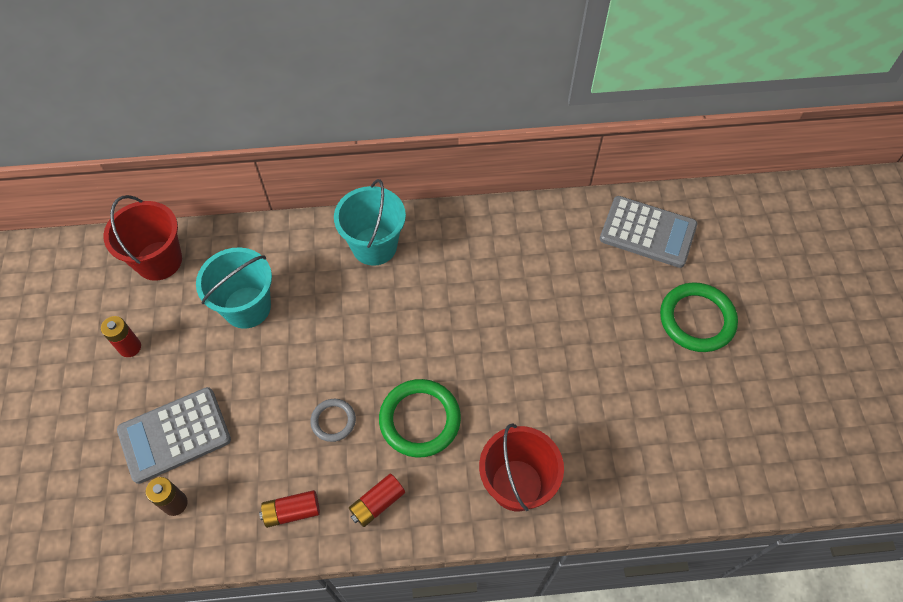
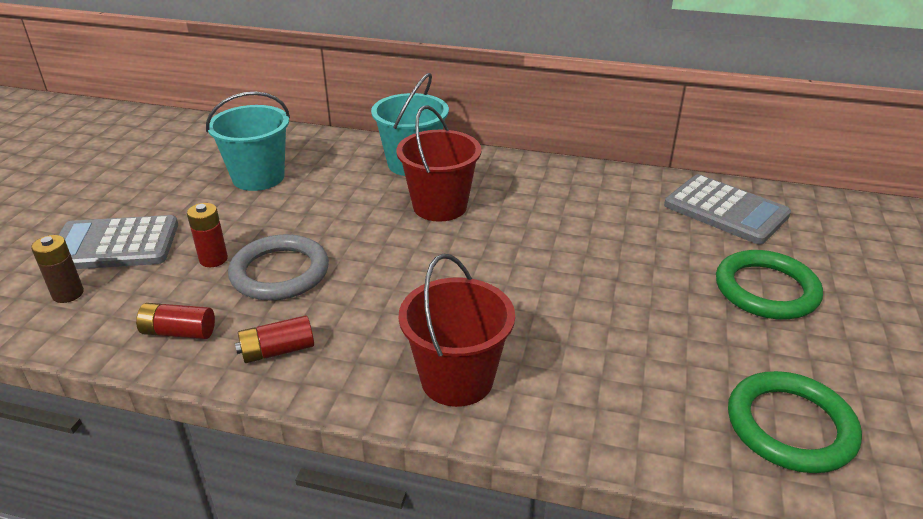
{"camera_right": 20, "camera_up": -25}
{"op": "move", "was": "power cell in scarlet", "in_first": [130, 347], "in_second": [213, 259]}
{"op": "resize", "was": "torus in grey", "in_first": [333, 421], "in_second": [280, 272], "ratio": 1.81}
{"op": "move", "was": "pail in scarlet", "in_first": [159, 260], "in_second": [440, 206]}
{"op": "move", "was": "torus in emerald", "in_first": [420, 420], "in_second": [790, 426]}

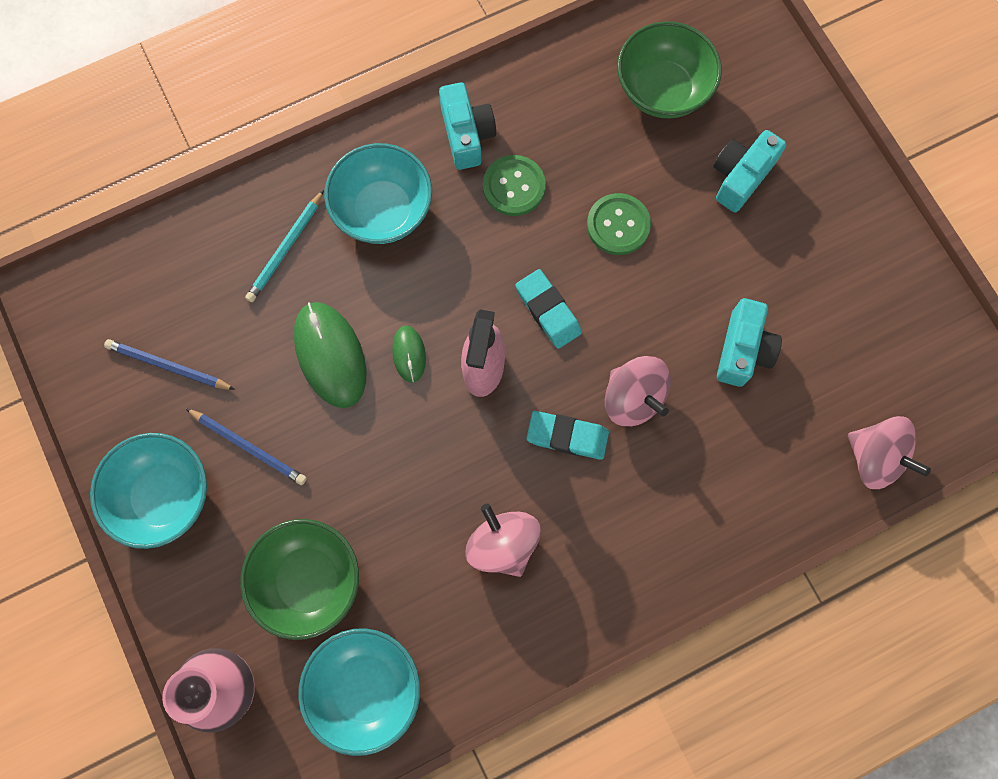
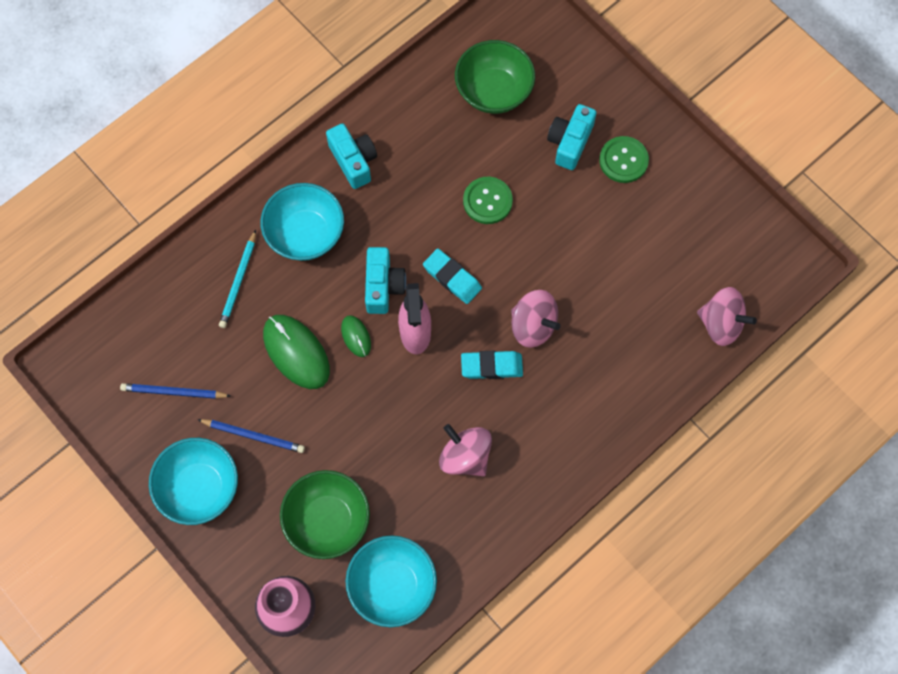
{"camera_right": -15, "camera_up": -5}
{"op": "move", "was": "compact camera in turquoise", "in_first": [742, 350], "in_second": [383, 286]}
{"op": "move", "was": "shirt button in emerald", "in_first": [514, 186], "in_second": [623, 160]}

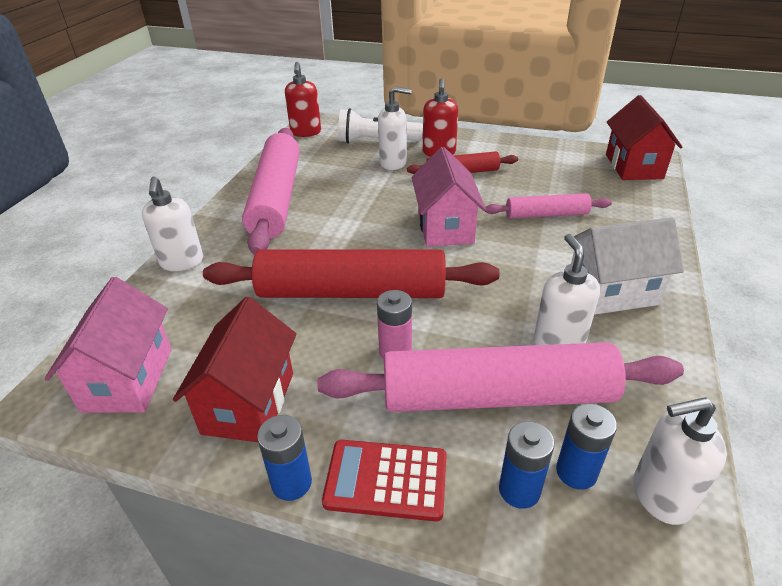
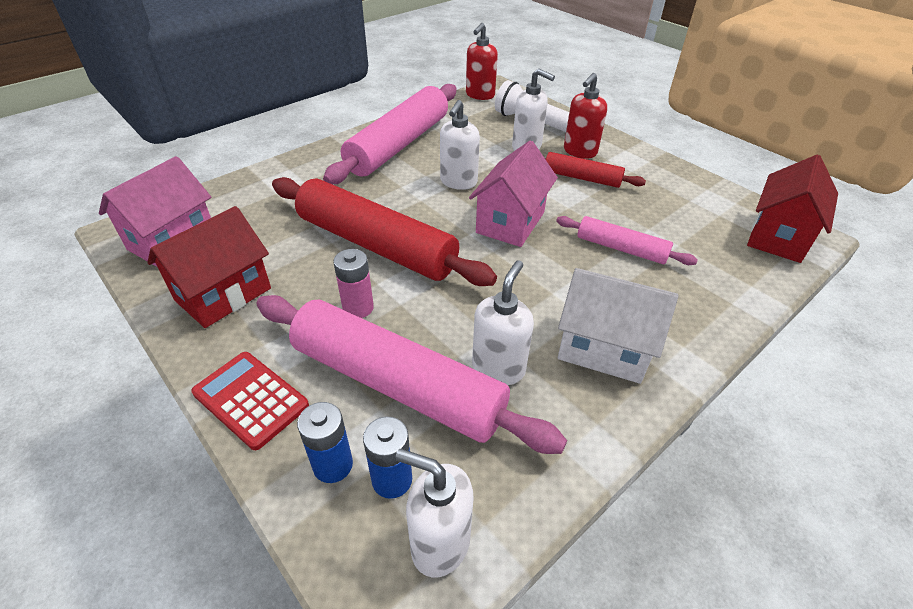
{"camera_right": 30, "camera_up": 5}
{"op": "move", "was": "soap dispenser in snow-white", "in_first": [182, 262], "in_second": [458, 182]}
{"op": "delete", "was": "power cell in cobalt", "in_first": [291, 483]}

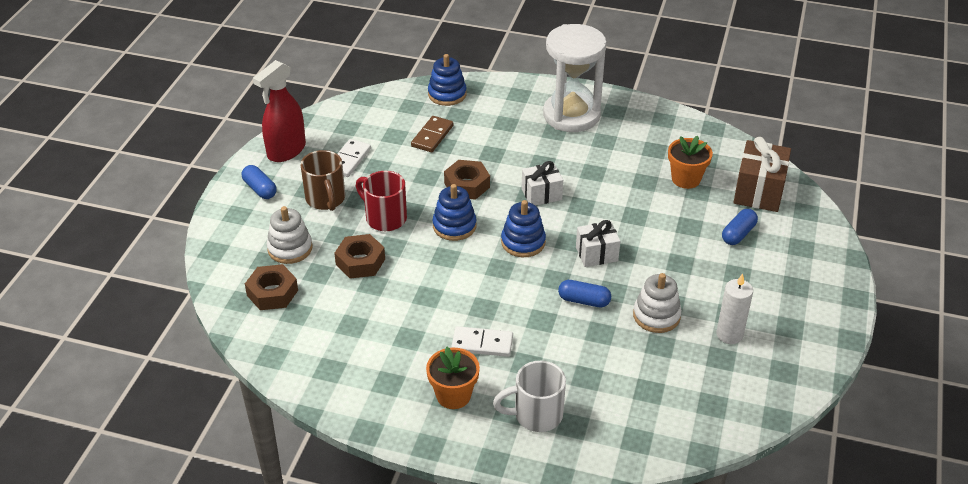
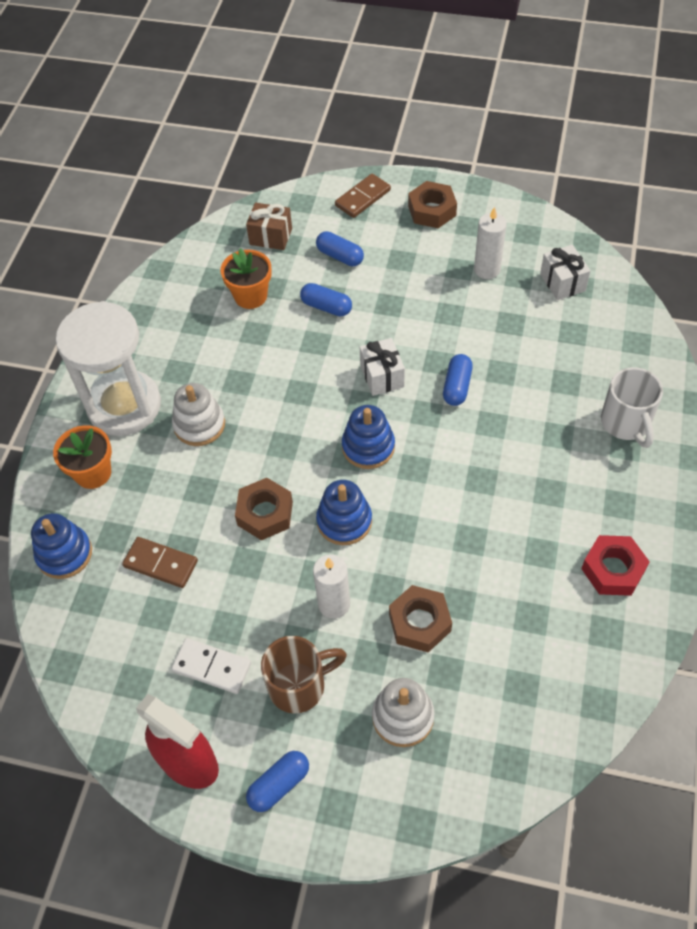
{"camera_right": -90, "camera_up": 15}
{"op": "move", "was": "potted plant in bright orange", "in_first": [453, 395], "in_second": [93, 473]}
{"op": "move", "was": "ring stacker in snow-white", "in_first": [656, 316], "in_second": [199, 425]}
{"op": "resize", "was": "wrapped gift in russet", "in_first": [758, 191], "in_second": [271, 236], "ratio": 0.64}
{"op": "insert", "now": "pill in cobalt", "in_second": [326, 307]}
{"op": "replace", "was": "tea mug in scarlet", "now": "candle in snow-white", "in_first": [385, 218], "in_second": [334, 604]}
{"op": "insert", "now": "domino in russet", "in_second": [362, 198]}
{"op": "move", "was": "hexagon nut in russet", "in_first": [272, 293], "in_second": [432, 210]}
{"op": "move", "was": "wrapped gift in snow-white", "in_first": [541, 194], "in_second": [562, 282]}
{"op": "insert", "now": "hexagon nut in scarlet", "in_second": [613, 570]}
{"op": "delete", "was": "domino in snow-white", "in_first": [482, 343]}

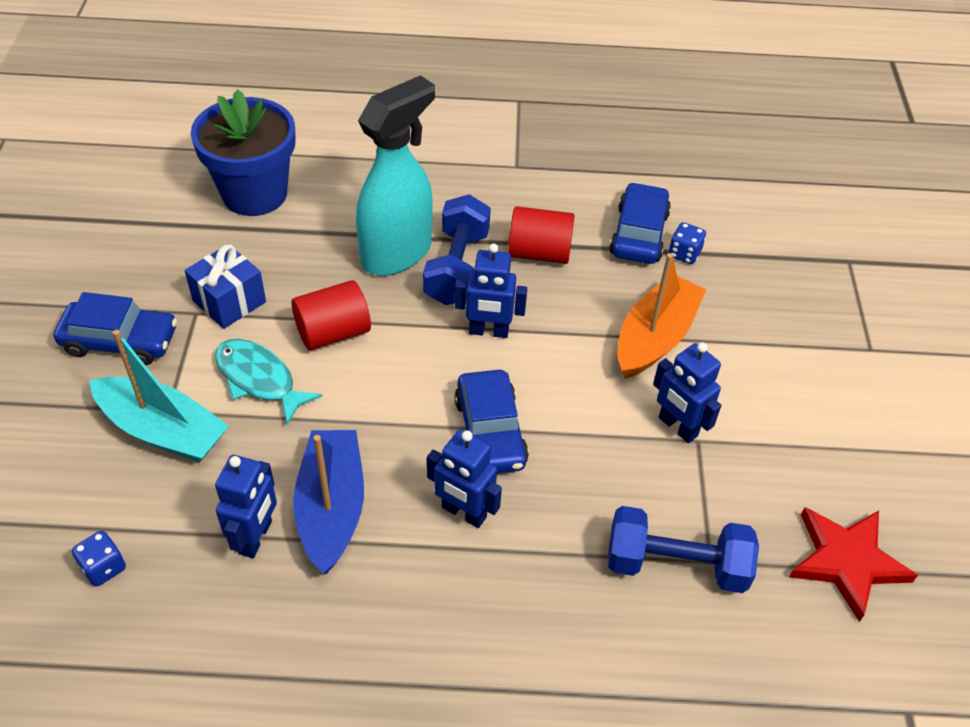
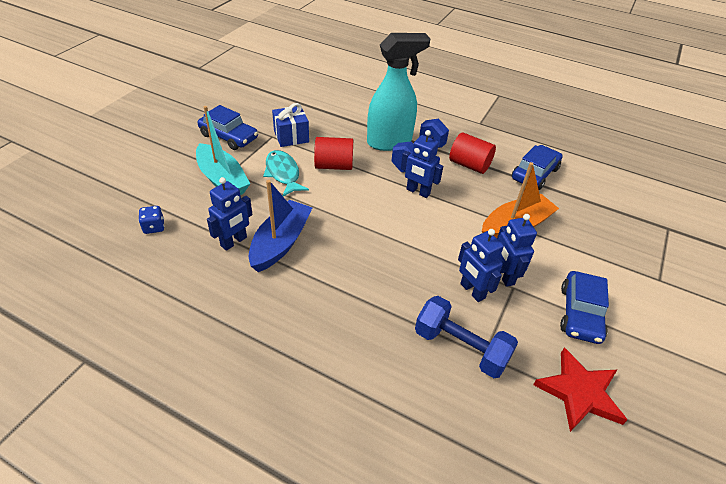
{"camera_right": 25, "camera_up": -5}
{"op": "move", "was": "toy robot in cobalt", "in_first": [463, 513], "in_second": [472, 291]}
{"op": "move", "was": "car in cobalt", "in_first": [490, 432], "in_second": [580, 313]}
{"op": "delete", "was": "potted plant in cobalt", "in_first": [254, 194]}
{"op": "delete", "was": "dice in cobalt", "in_first": [684, 254]}

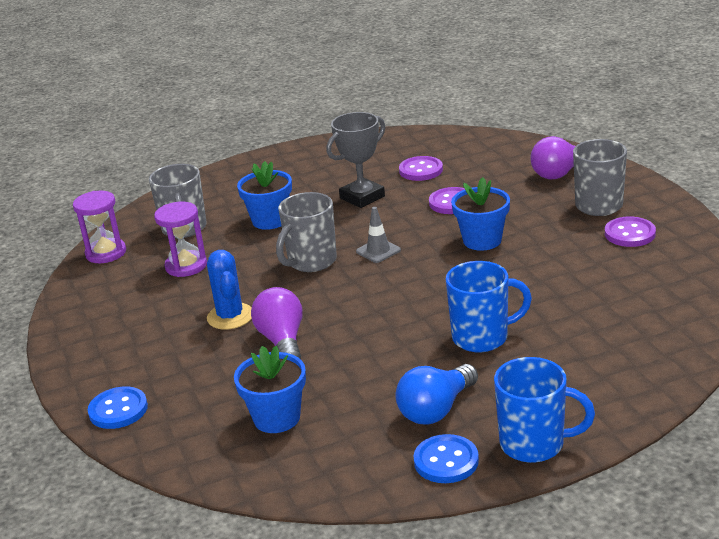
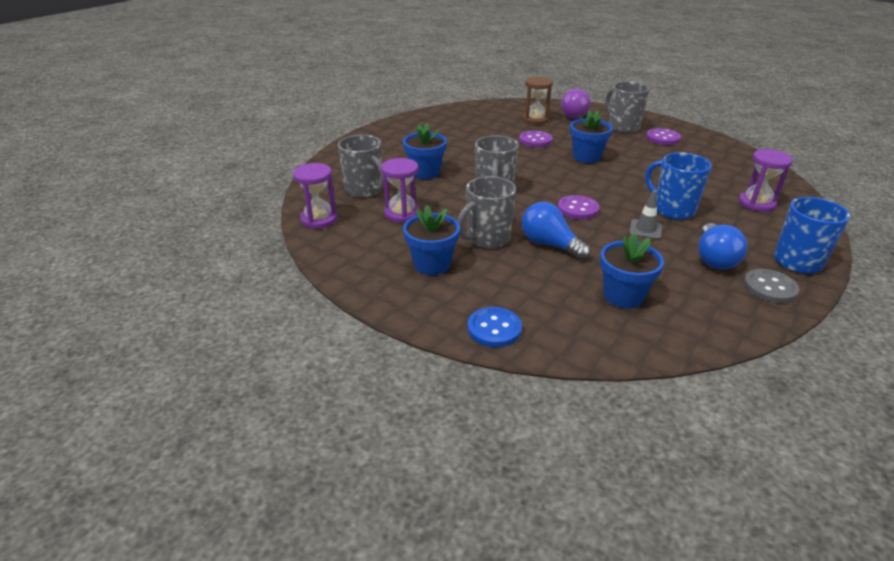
{"camera_right": -35, "camera_up": 5}
{"op": "insert", "now": "potted plant in cobalt", "in_second": [432, 264]}
{"op": "replace", "was": "cactus in cobalt", "now": "tea mug in grey", "in_first": [230, 316], "in_second": [487, 238]}
{"op": "insert", "now": "sandglass in russet", "in_second": [535, 119]}
{"op": "recolor", "was": "light bulb in royal purple", "now": "light bulb in cobalt", "in_first": [282, 341], "in_second": [550, 245]}
{"op": "move", "was": "shirt button in royal purple", "in_first": [421, 170], "in_second": [578, 209]}
{"op": "move", "was": "traffic cone in grey", "in_first": [378, 251], "in_second": [645, 229]}
{"op": "rotate", "was": "tea mug in cobalt", "in_first": [482, 338], "in_second": [673, 210], "clockwise": -90}
{"op": "insert", "now": "sandglass in royal purple", "in_second": [756, 203]}
{"op": "recolor", "was": "shirt button in cobalt", "now": "shirt button in grey", "in_first": [446, 461], "in_second": [769, 288]}
{"op": "delete", "was": "trophy in grey", "in_first": [362, 197]}

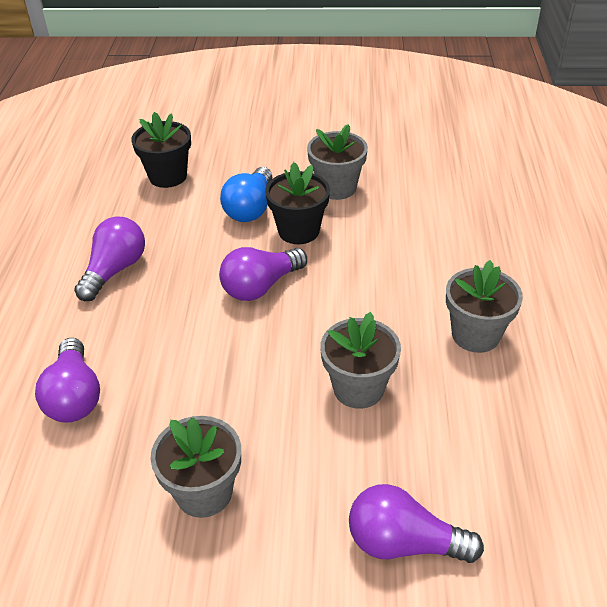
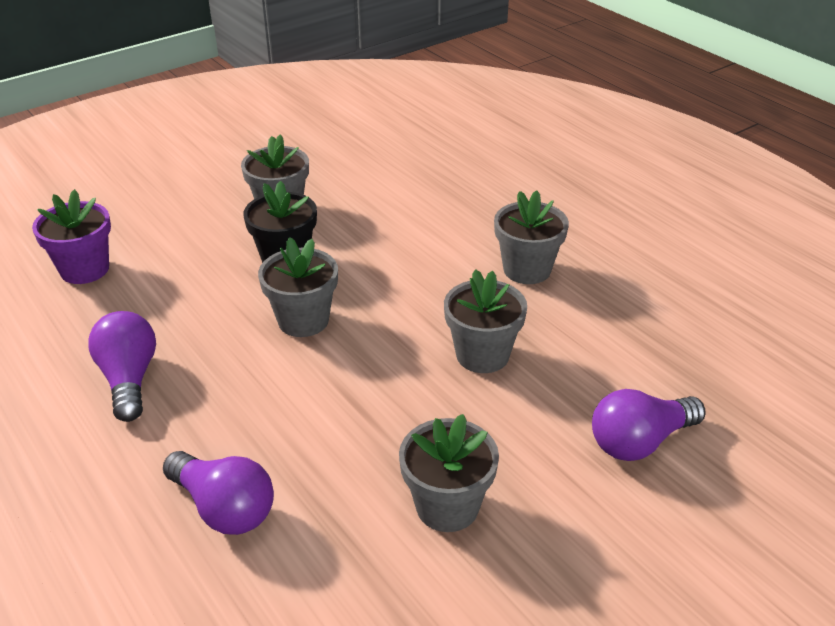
{"camera_right": -40, "camera_up": -5}
{"op": "recolor", "was": "potted plant in ebony", "now": "potted plant in royal purple", "in_first": [168, 176], "in_second": [85, 269]}
{"op": "replace", "was": "light bulb in royal purple", "now": "potted plant in grey", "in_first": [261, 286], "in_second": [303, 320]}
{"op": "delete", "was": "light bulb in cobalt", "in_first": [250, 208]}

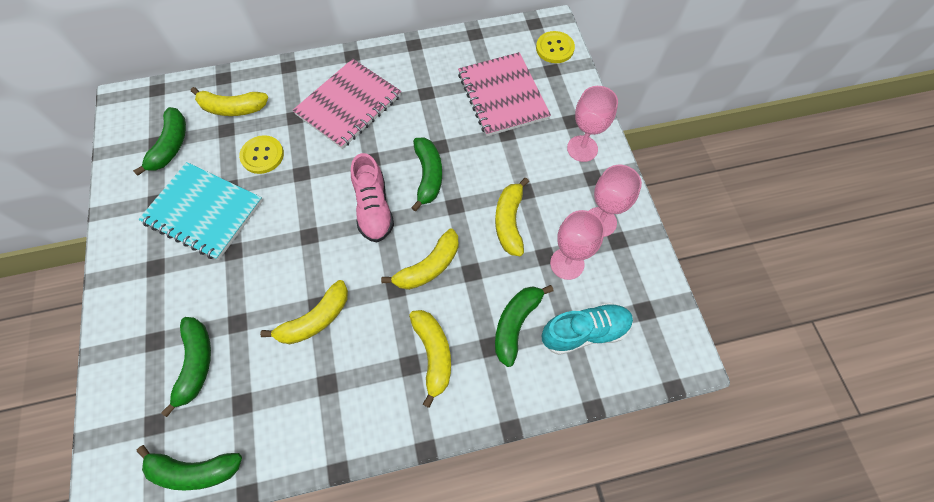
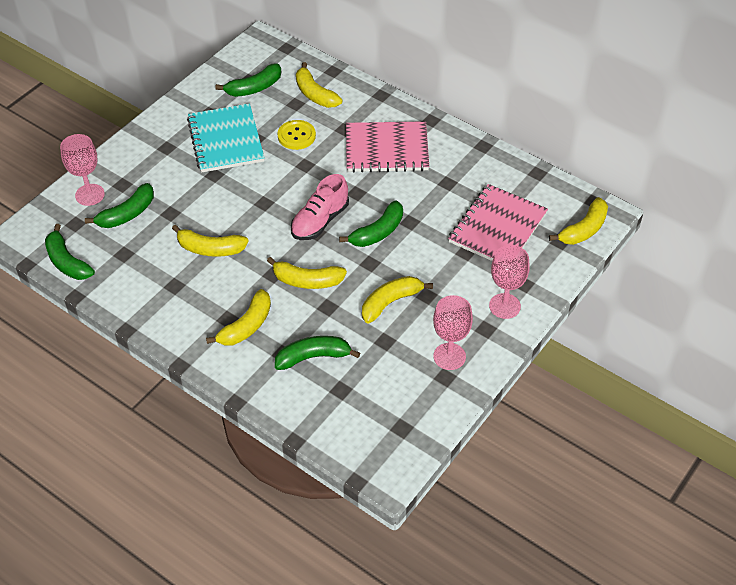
{"camera_right": 50, "camera_up": -15}
{"op": "move", "was": "wine glass in rose-pink", "in_first": [567, 263], "in_second": [90, 195]}
{"op": "replace", "was": "shirt button in golden", "now": "banana in golden", "in_first": [554, 48], "in_second": [583, 229]}
{"op": "delete", "was": "shoe in turquoise", "in_first": [584, 332]}

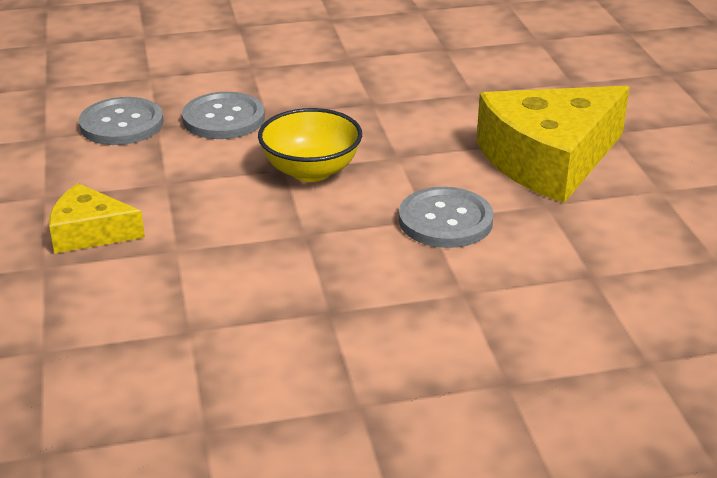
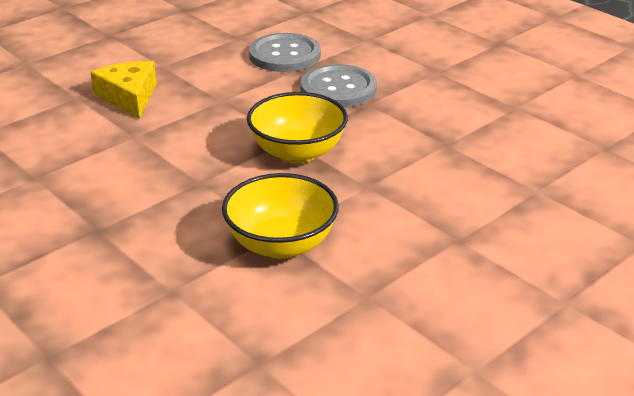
{"camera_right": 60, "camera_up": 0}
{"op": "replace", "was": "shirt button in grey", "now": "serving bowl in golden", "in_first": [445, 220], "in_second": [281, 244]}
{"op": "delete", "was": "cheese in golden", "in_first": [549, 160]}

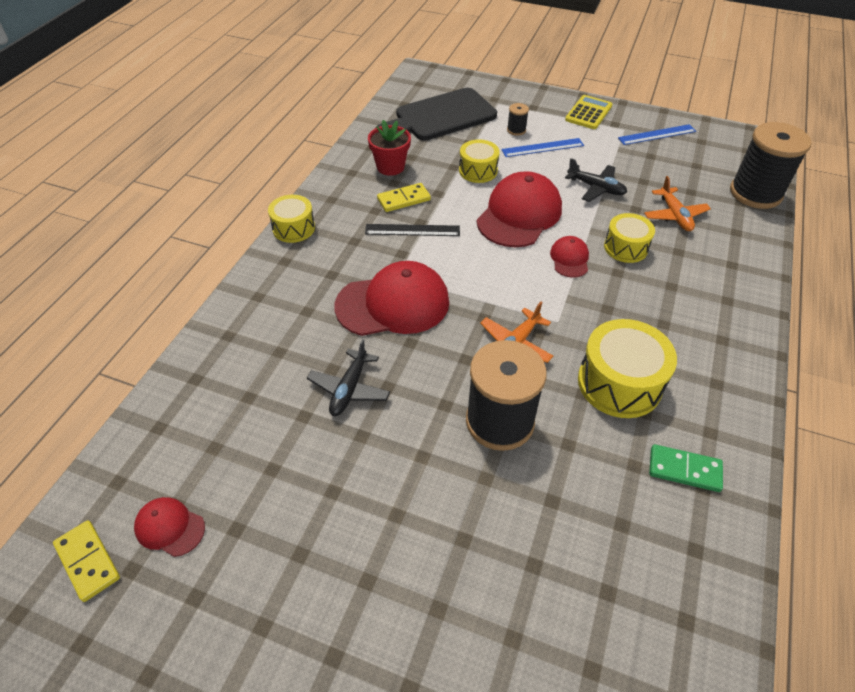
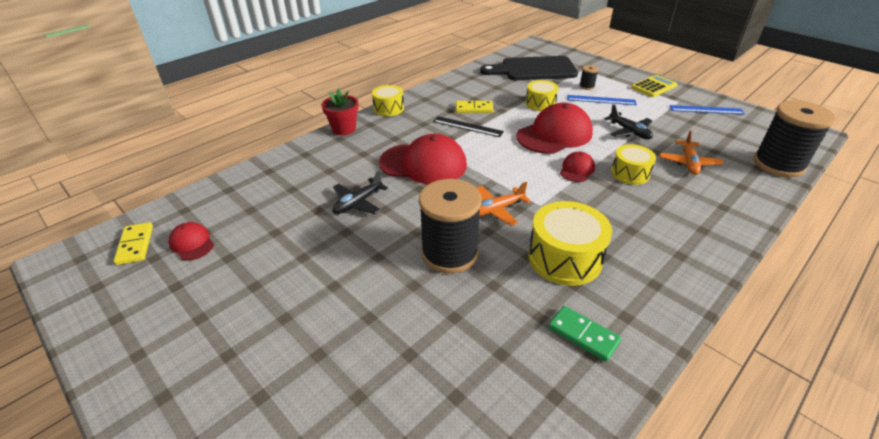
{"camera_right": 25, "camera_up": -10}
{"op": "move", "was": "potted plant in scarlet", "in_first": [390, 167], "in_second": [344, 129]}

